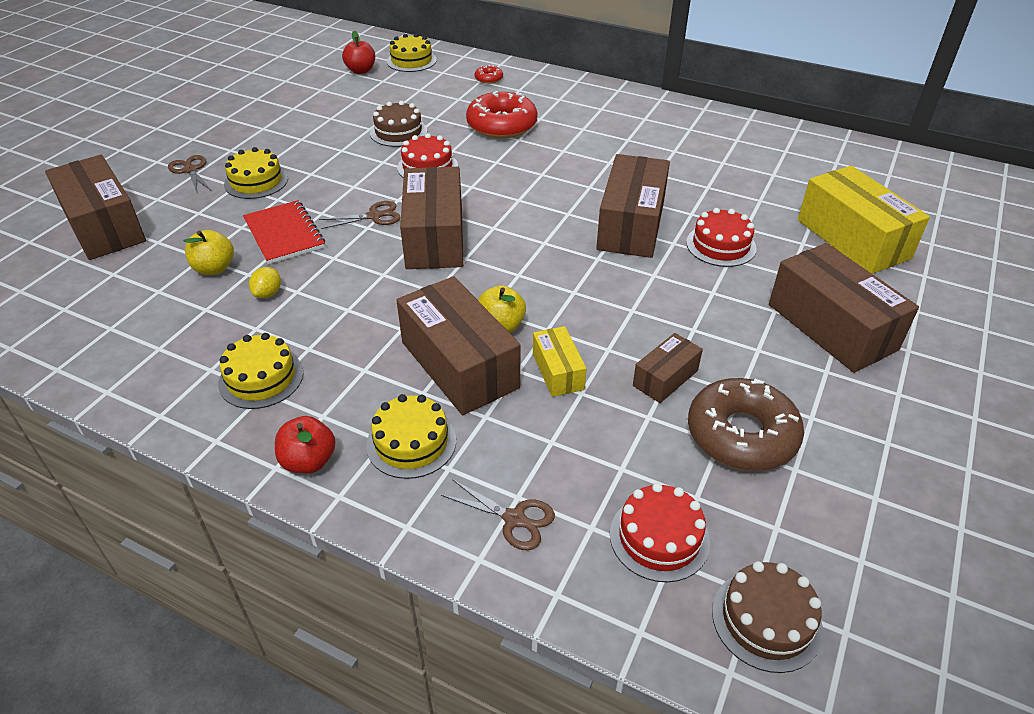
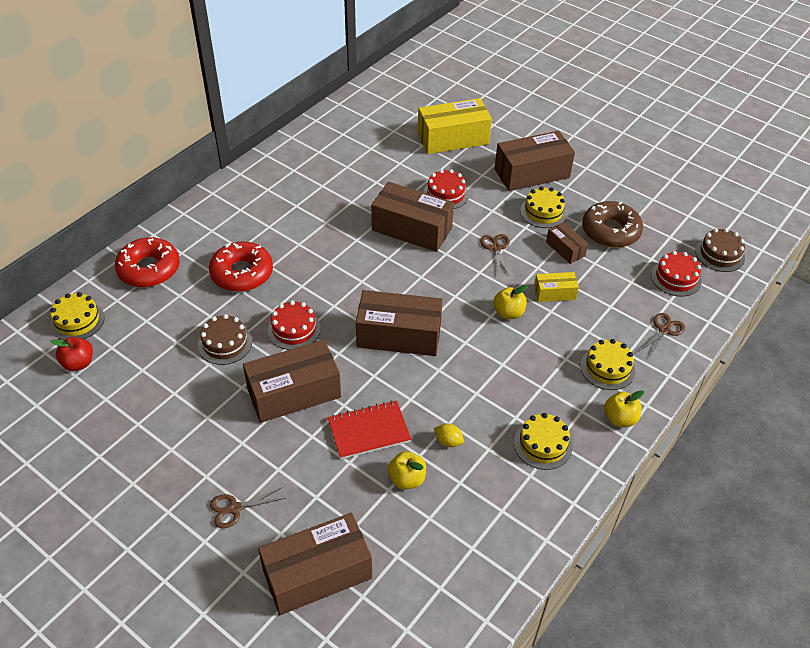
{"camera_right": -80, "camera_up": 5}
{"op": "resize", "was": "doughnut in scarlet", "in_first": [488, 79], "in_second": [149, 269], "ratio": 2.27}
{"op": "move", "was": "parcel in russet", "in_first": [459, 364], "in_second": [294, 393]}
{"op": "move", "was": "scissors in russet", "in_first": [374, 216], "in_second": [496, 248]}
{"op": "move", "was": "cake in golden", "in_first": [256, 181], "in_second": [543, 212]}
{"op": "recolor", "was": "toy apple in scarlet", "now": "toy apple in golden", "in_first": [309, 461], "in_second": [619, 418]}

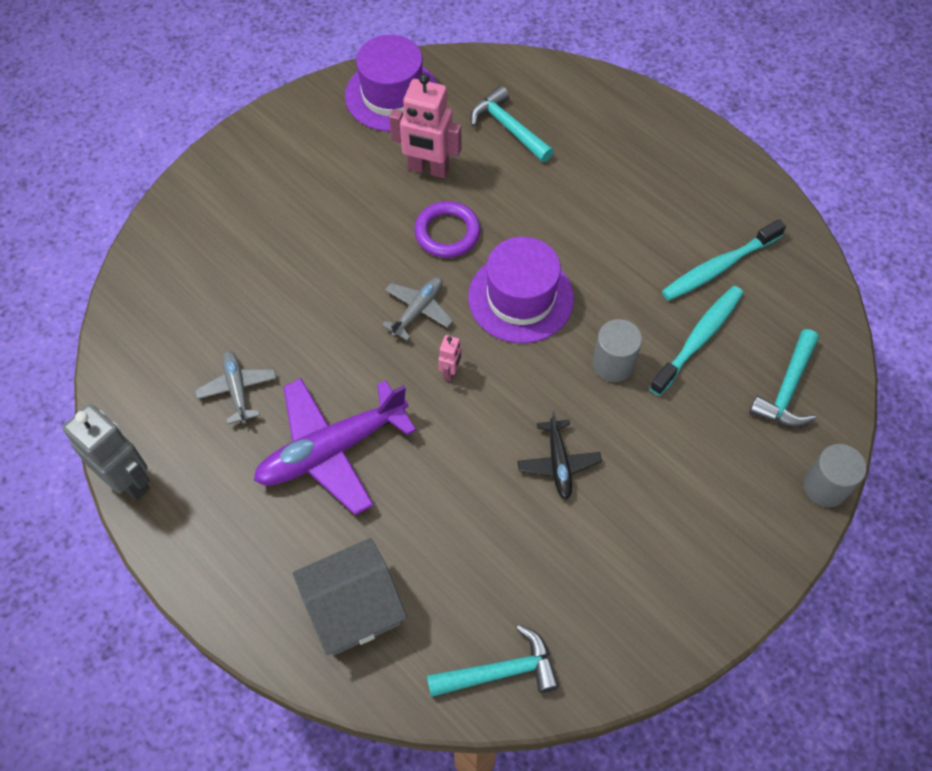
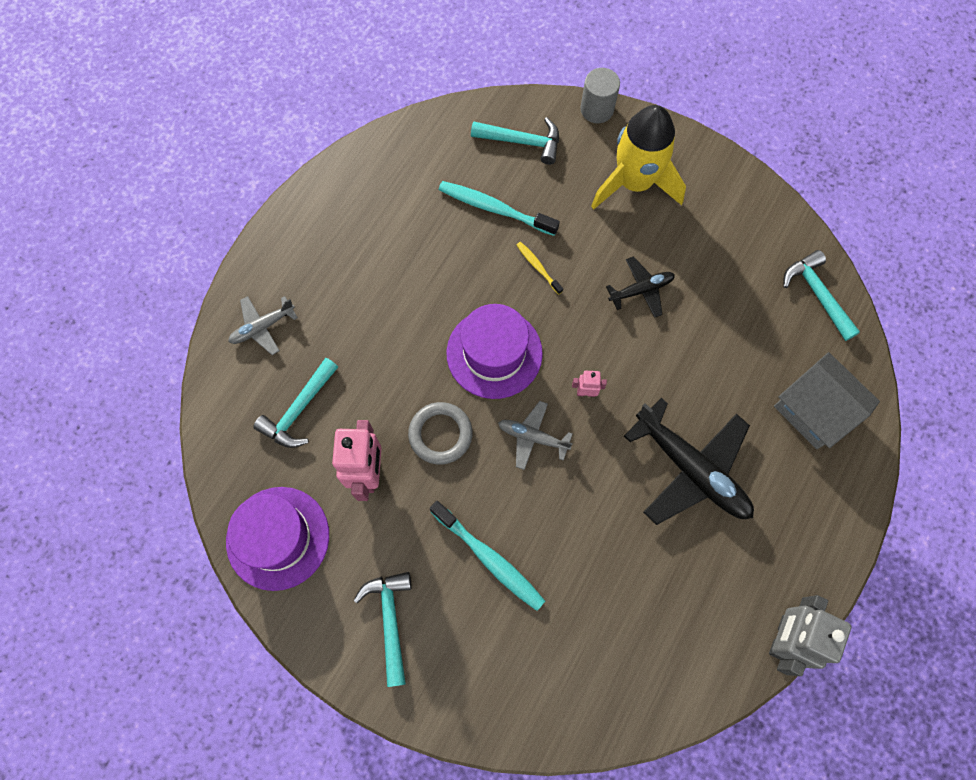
{"camera_right": -105, "camera_up": 10}
{"op": "move", "was": "plane in grey", "in_first": [237, 389], "in_second": [262, 327]}
{"op": "insert", "now": "carpenter's hammer in turquoise", "in_second": [390, 620]}
{"op": "recolor", "was": "torus in royal purple", "now": "torus in grey", "in_first": [447, 233], "in_second": [440, 434]}
{"op": "move", "was": "dental brush in turquoise", "in_first": [719, 267], "in_second": [489, 558]}
{"op": "replace", "was": "solid cylinder in grey", "now": "dental brush in golden", "in_first": [613, 364], "in_second": [538, 267]}
{"op": "insert", "now": "spaceship in golden", "in_second": [634, 183]}
{"op": "recolor", "was": "plane in royal purple", "now": "plane in ebony", "in_first": [331, 450], "in_second": [692, 469]}

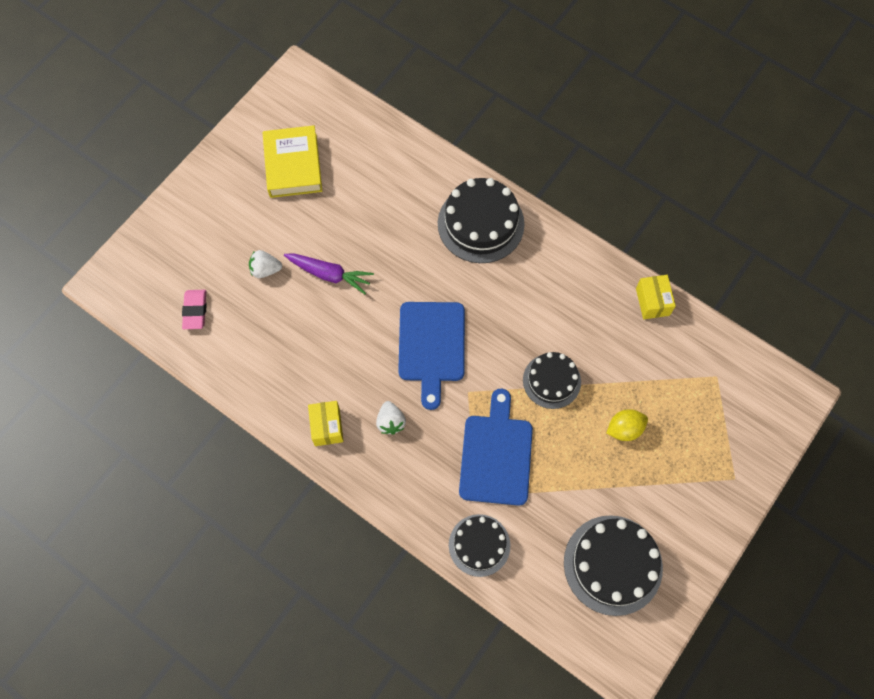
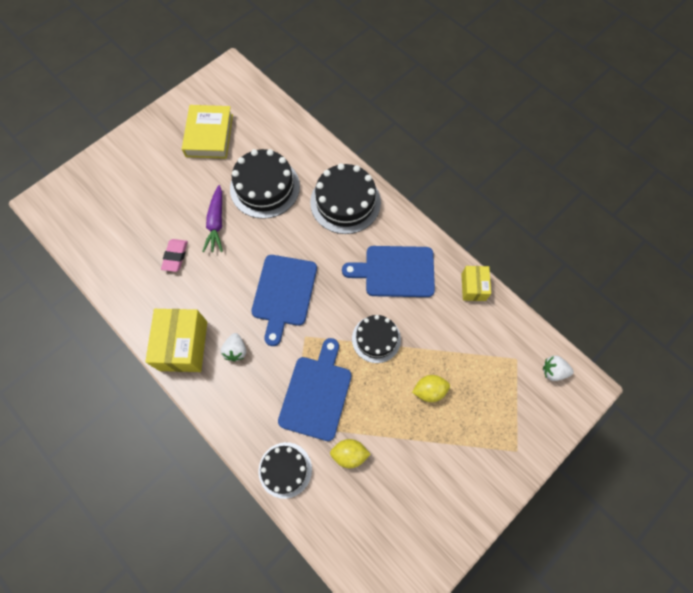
{"camera_right": 10, "camera_up": 0}
{"op": "resize", "was": "parcel in golden", "in_first": [327, 427], "in_second": [183, 345], "ratio": 1.75}
{"op": "move", "was": "eraser in rose-pink", "in_first": [195, 311], "in_second": [175, 256]}
{"op": "rotate", "was": "carrot in royal purple", "in_first": [330, 275], "in_second": [216, 223], "clockwise": 60}
{"op": "move", "was": "cake in ebony", "in_first": [612, 564], "in_second": [265, 187]}
{"op": "insert", "now": "citrus fruit in golden", "in_second": [349, 454]}
{"op": "insert", "now": "cutting board in cobalt", "in_second": [395, 271]}
{"op": "move", "was": "toy strawberry in snow-white", "in_first": [265, 270], "in_second": [553, 371]}

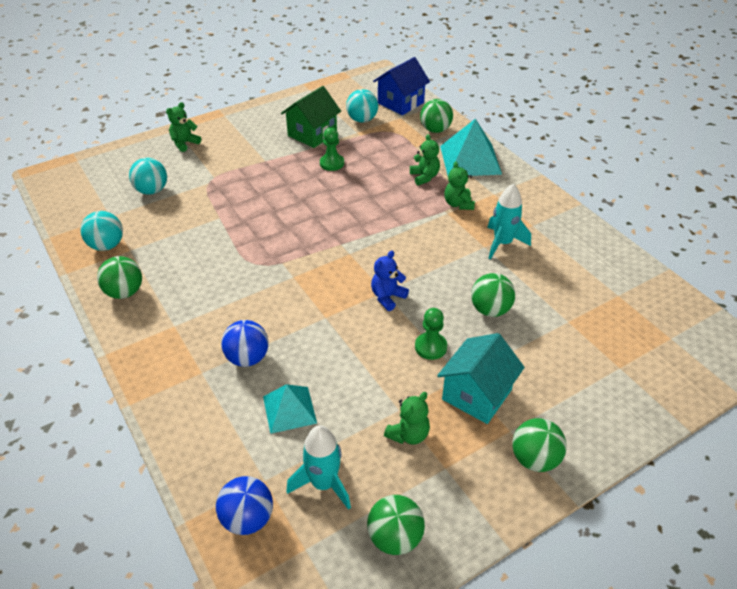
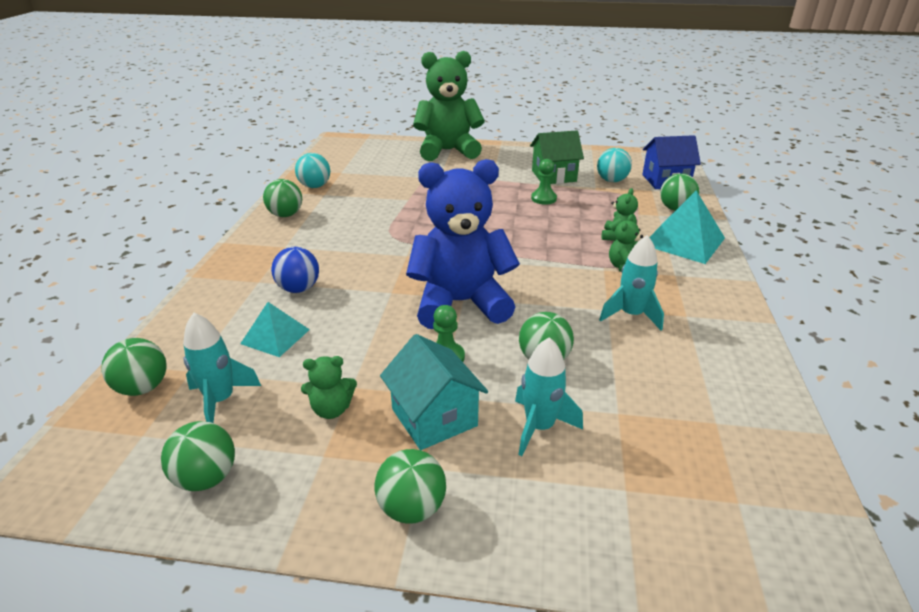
{"camera_right": 40, "camera_up": -10}
{"op": "recolor", "was": "ball in cobalt", "now": "ball in emerald", "in_first": [247, 519], "in_second": [143, 388]}
{"op": "rotate", "was": "toy house in turquoise", "in_first": [476, 394], "in_second": [434, 417], "clockwise": 75}
{"op": "resize", "was": "teddy bear in cobalt", "in_first": [387, 297], "in_second": [460, 303], "ratio": 2.46}
{"op": "resize", "was": "teddy bear in emerald", "in_first": [184, 143], "in_second": [448, 151], "ratio": 2.46}
{"op": "insert", "now": "spaceship in turquoise", "in_second": [539, 427]}
{"op": "delete", "was": "ball in turquoise", "in_first": [152, 190]}

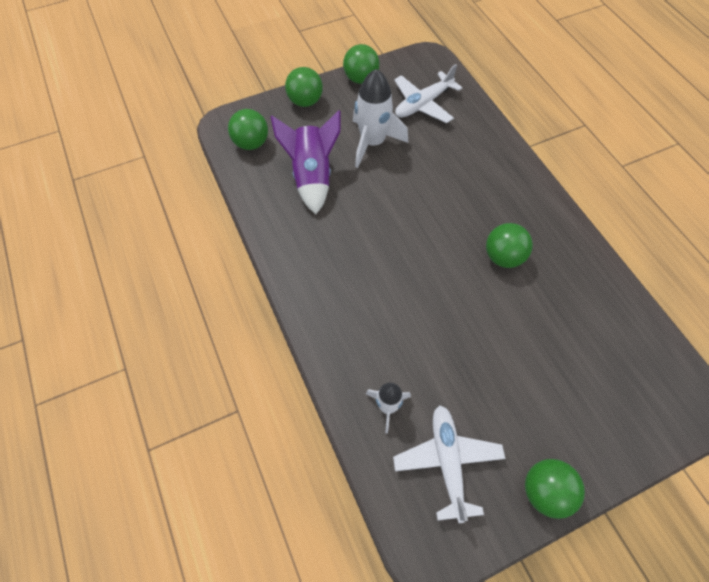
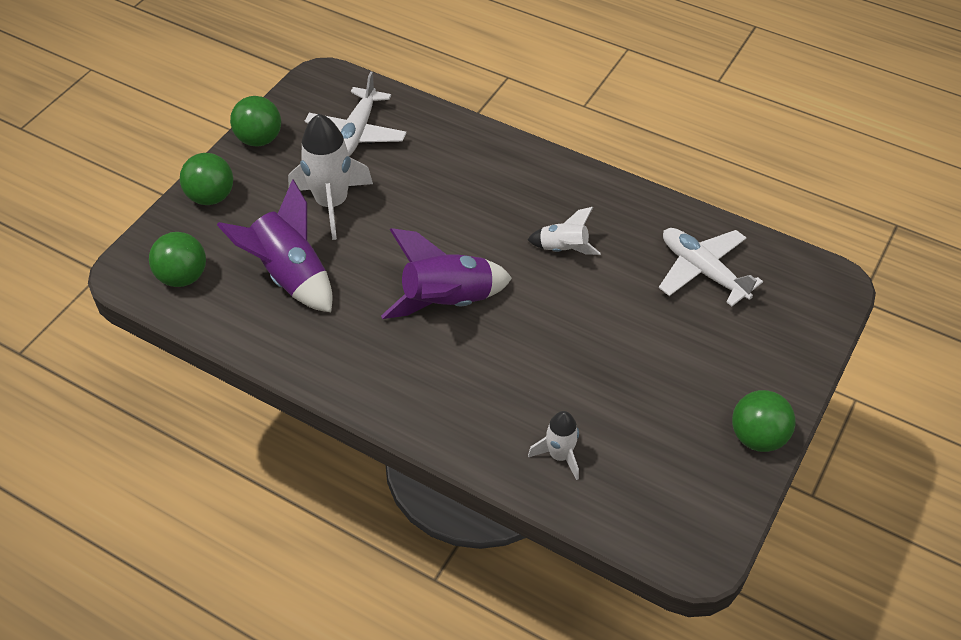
{"camera_right": -35, "camera_up": -10}
{"op": "insert", "now": "spaceship in royal purple", "in_second": [447, 301]}
{"op": "replace", "was": "ball in emerald", "now": "spaceship in snow-white", "in_first": [503, 257], "in_second": [563, 249]}
{"op": "move", "was": "plane in snow-white", "in_first": [447, 461], "in_second": [702, 271]}

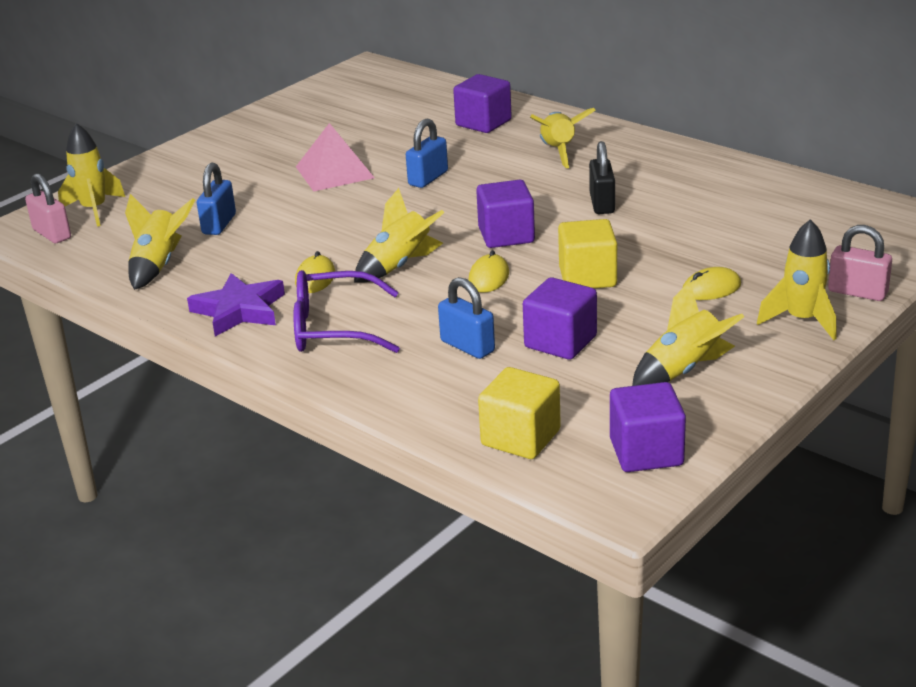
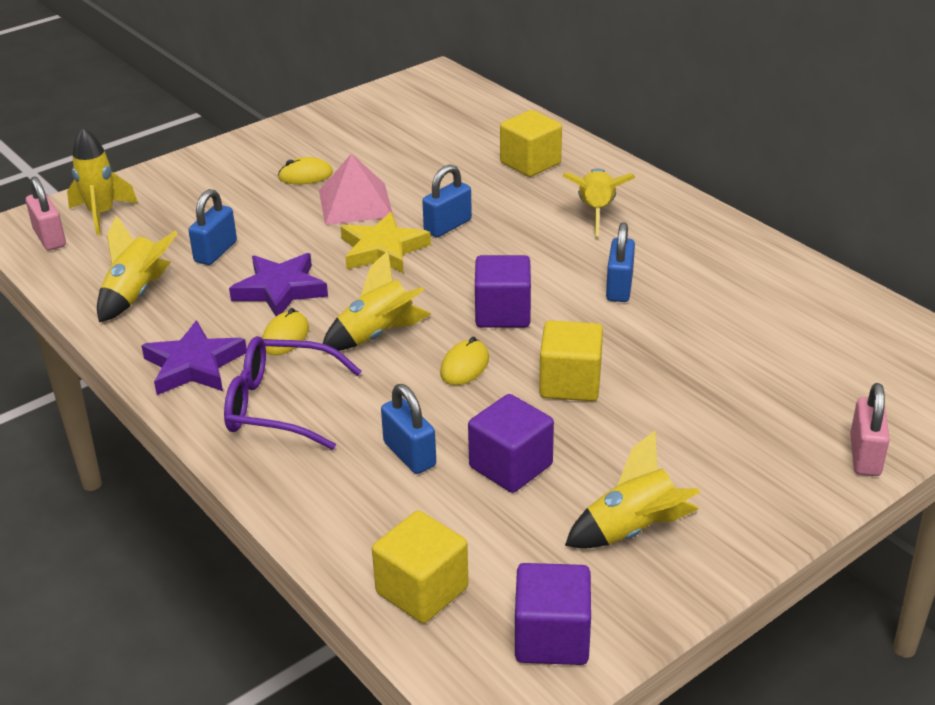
{"camera_right": 10, "camera_up": 5}
{"op": "insert", "now": "star in royal purple", "in_second": [280, 289]}
{"op": "move", "was": "computer mouse in golden", "in_first": [711, 289], "in_second": [305, 175]}
{"op": "insert", "now": "star in golden", "in_second": [383, 249]}
{"op": "recolor", "was": "block in royal purple", "now": "block in golden", "in_first": [483, 123], "in_second": [530, 163]}
{"op": "recolor", "was": "small lock in ebony", "now": "small lock in cobalt", "in_first": [602, 204], "in_second": [619, 287]}
{"op": "rotate", "was": "small lock in rose-pink", "in_first": [857, 292], "in_second": [865, 455], "clockwise": 60}
{"op": "delete", "was": "spaceship in golden", "in_first": [802, 320]}

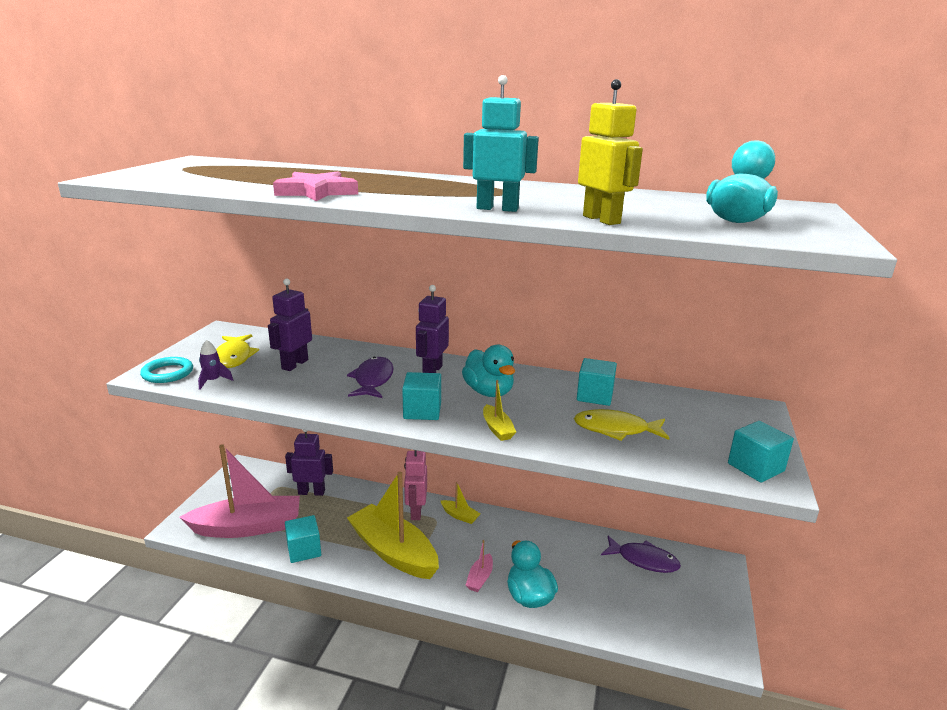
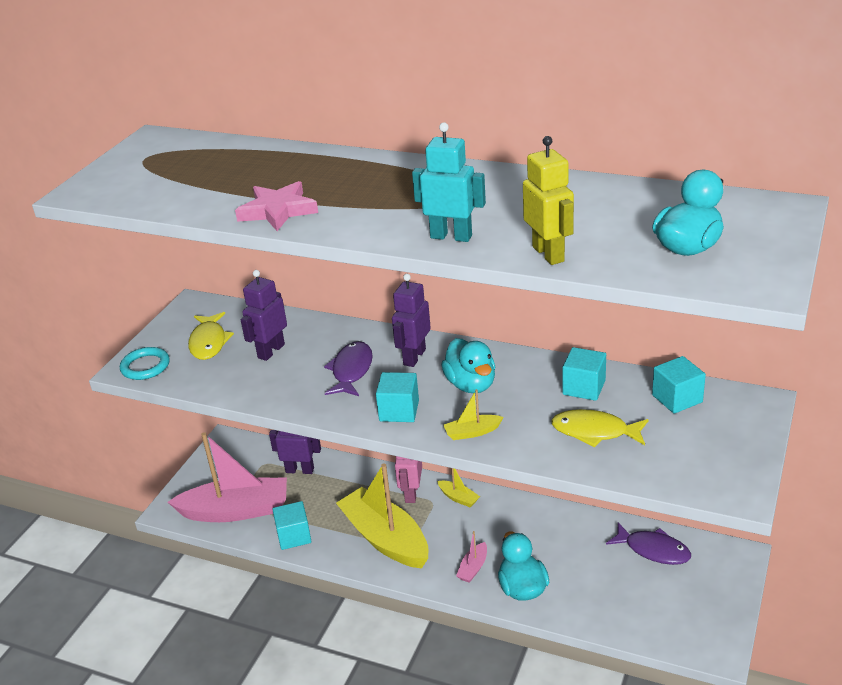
{"camera_right": 10, "camera_up": 10}
{"op": "rotate", "was": "boat in golden", "in_first": [497, 429], "in_second": [472, 432], "clockwise": 90}
{"op": "move", "was": "block in turquoise", "in_first": [755, 467], "in_second": [677, 399]}
{"op": "delete", "was": "spaceship in royal purple", "in_first": [213, 381]}

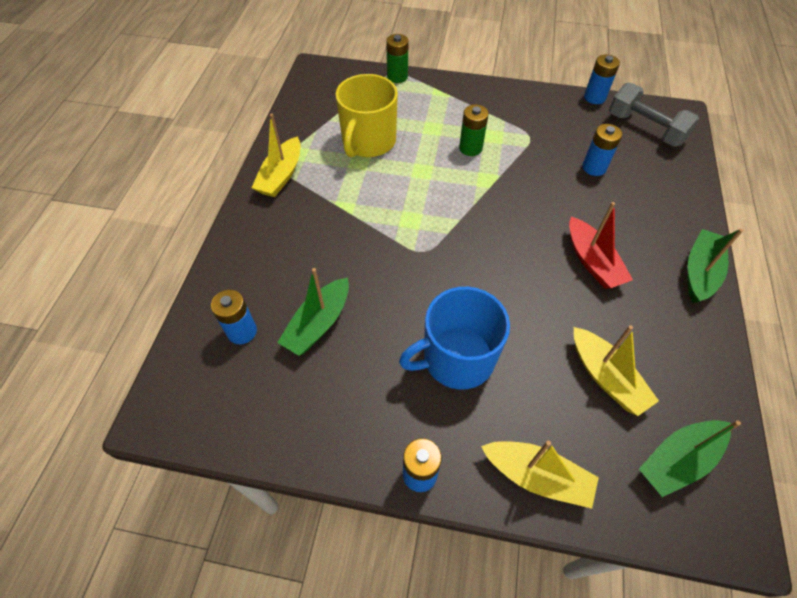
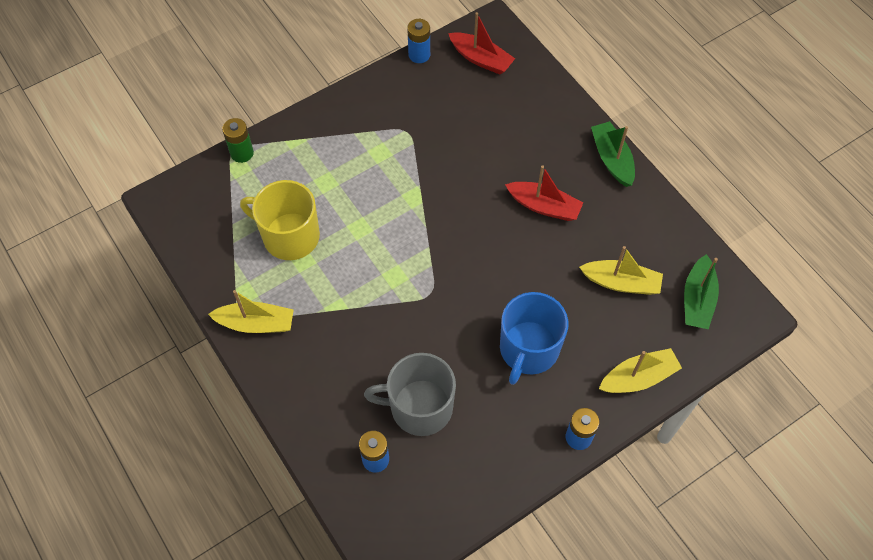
{"camera_right": -45, "camera_up": 5}
{"op": "rotate", "was": "boat in golden", "in_first": [281, 176], "in_second": [256, 323], "clockwise": -60}
{"op": "rotate", "was": "tea mug in golden", "in_first": [368, 141], "in_second": [289, 236], "clockwise": 135}
{"op": "replace", "was": "boat in emerald", "now": "tea mug in grey", "in_first": [318, 324], "in_second": [419, 407]}
{"op": "replace", "was": "dumbbell in grey", "now": "boat in scarlet", "in_first": [645, 129], "in_second": [481, 59]}
{"op": "delete", "was": "power cell in emerald", "in_first": [470, 148]}
{"op": "delete", "was": "power cell in cobalt", "in_first": [594, 167]}

